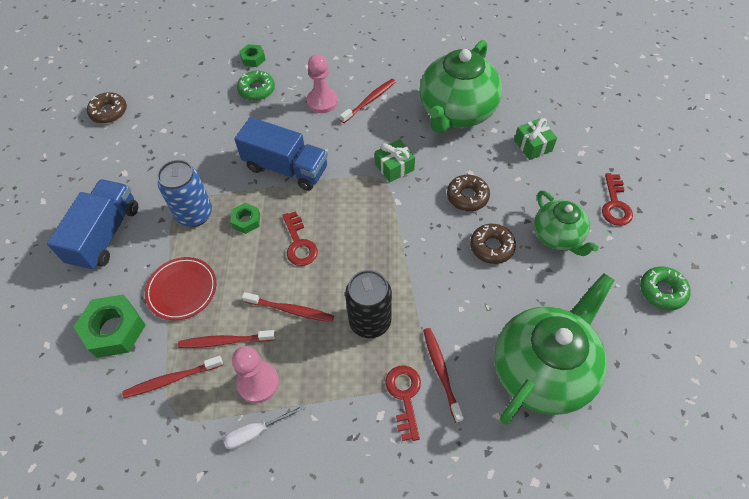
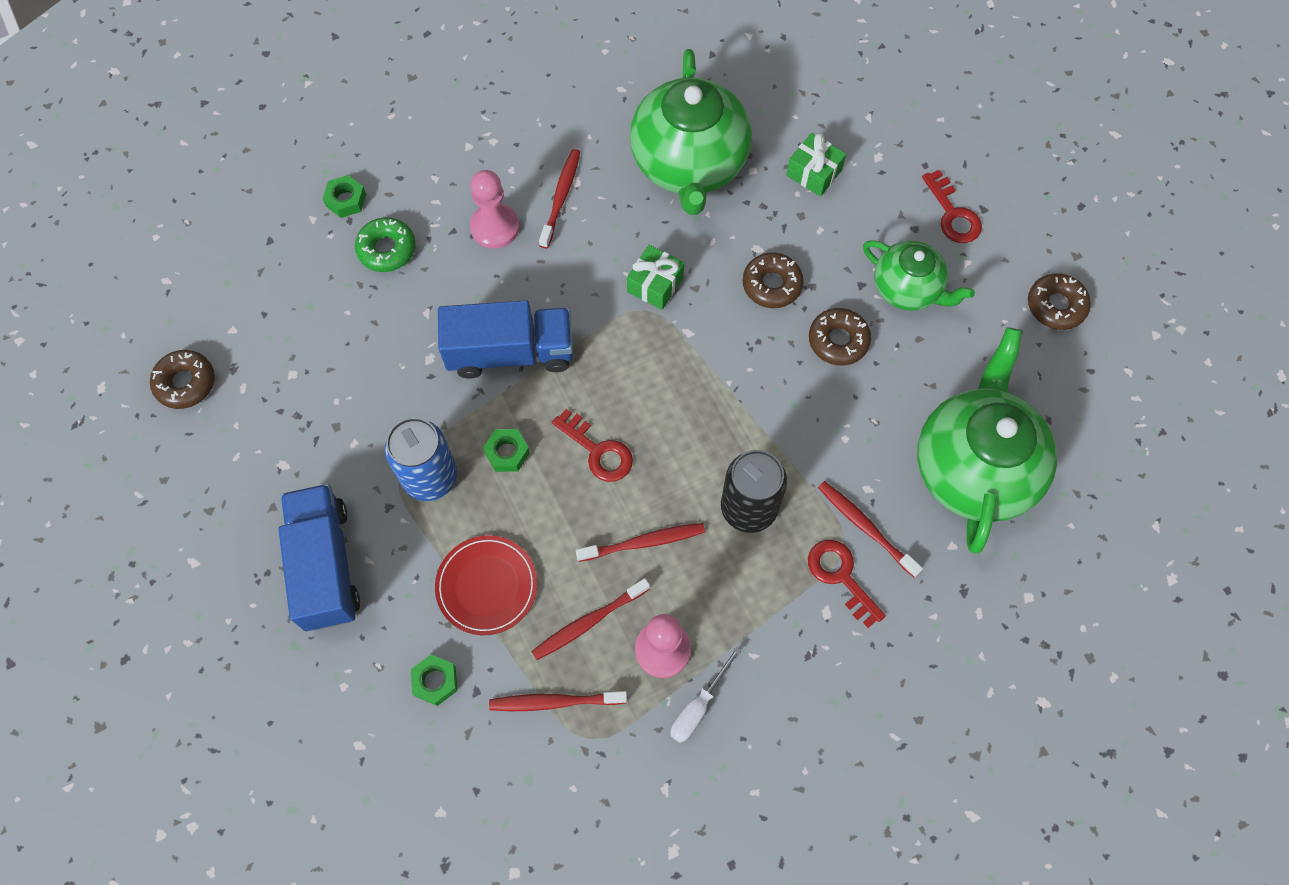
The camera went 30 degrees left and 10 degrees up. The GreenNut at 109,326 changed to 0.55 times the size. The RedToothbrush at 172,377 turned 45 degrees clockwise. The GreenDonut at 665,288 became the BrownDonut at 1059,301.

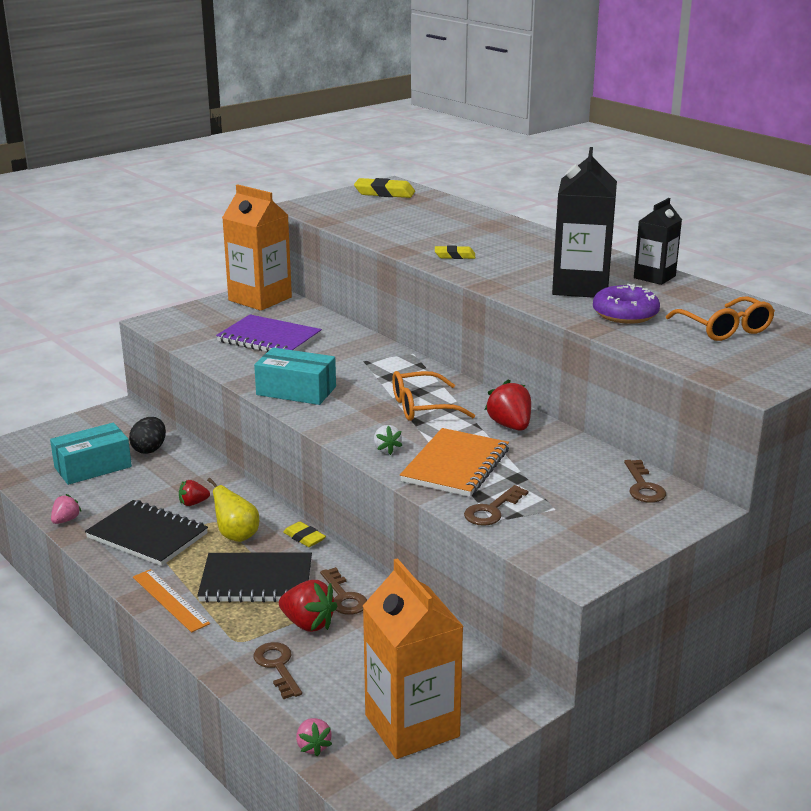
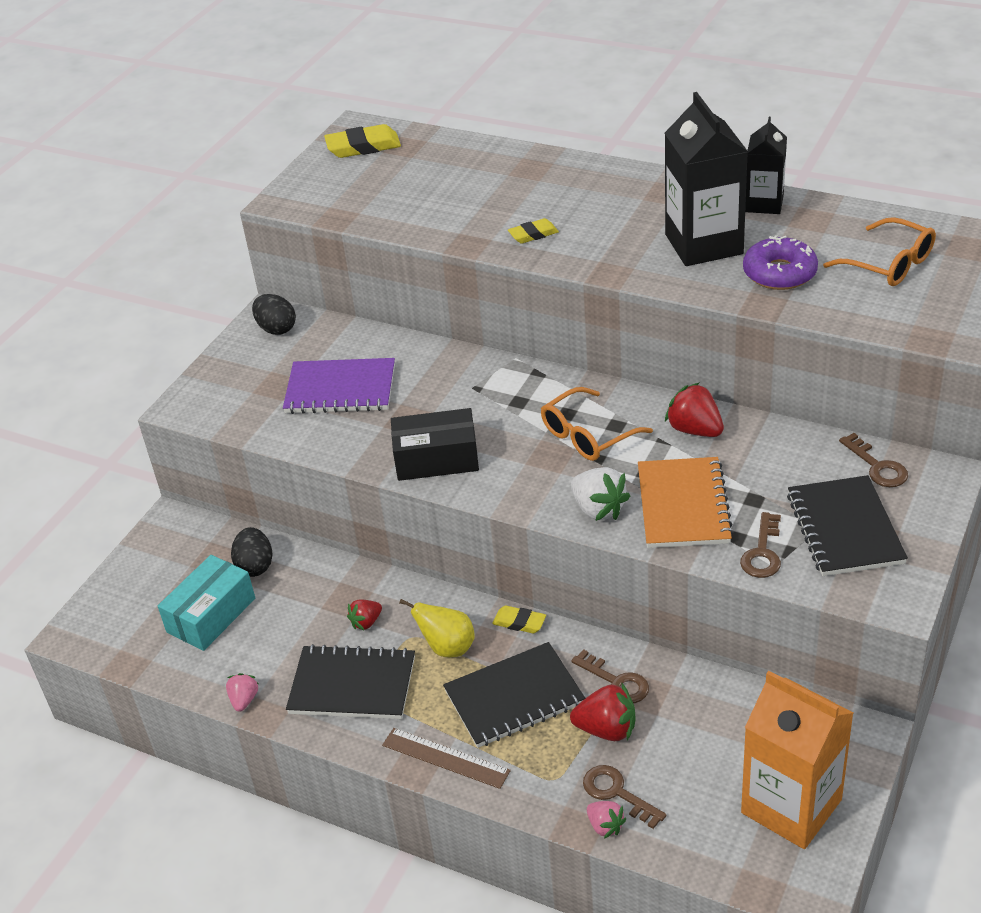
The camera went 20 degrees left and 15 degrees up. The OrangeCarton at 257,247 was replaced by the BlackEgg at 274,314. The OrangeRuler at 171,601 became the BrownRuler at 446,758. The TurquoiseBox at 295,376 became the BlackBox at 435,444. The WhiteStrawberry at 388,440 changed to 1.66 times the size. The PinkStrawberry moved from 314,737 to 606,820. The BlackNotebook at 847,525 appeared.

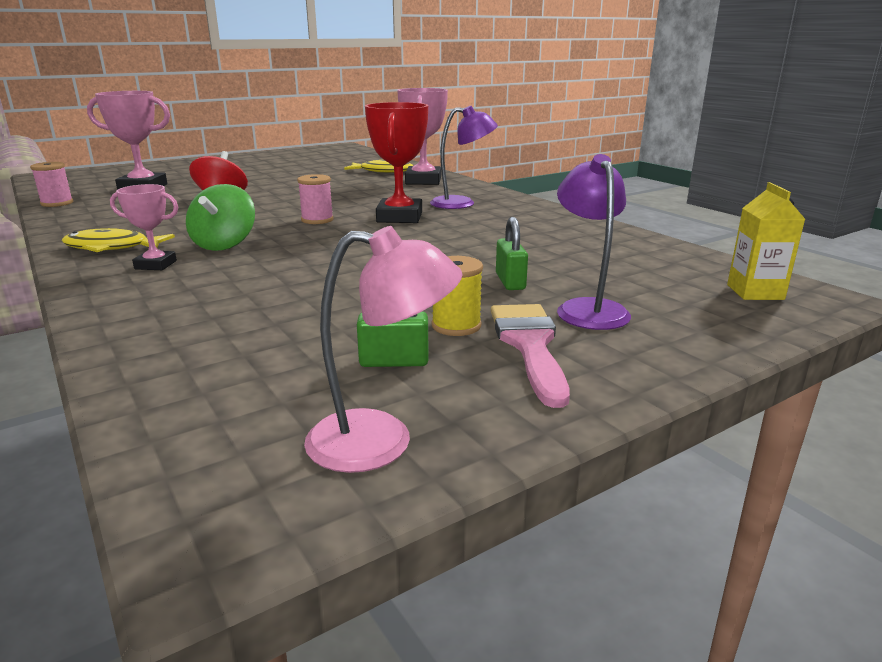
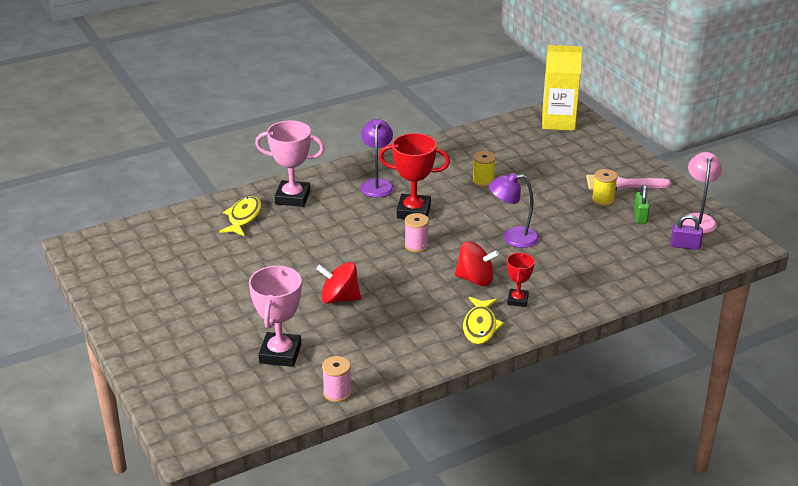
The camera went 85 degrees left and 10 degrees up. The GreenSpinningTop at 220,217 became the RedSpinningTop at 477,263. The YellowSpool at 484,169 appeared. The PurpleLamp moved from 594,242 to 514,210. The PinkTrophy at 144,227 became the RedTrophy at 521,280. The YellowCarton at 766,241 changed to 1.70 times the size. The PurplePadlock at 687,232 appeared. The GreenPadlock at 512,253 disappeared.

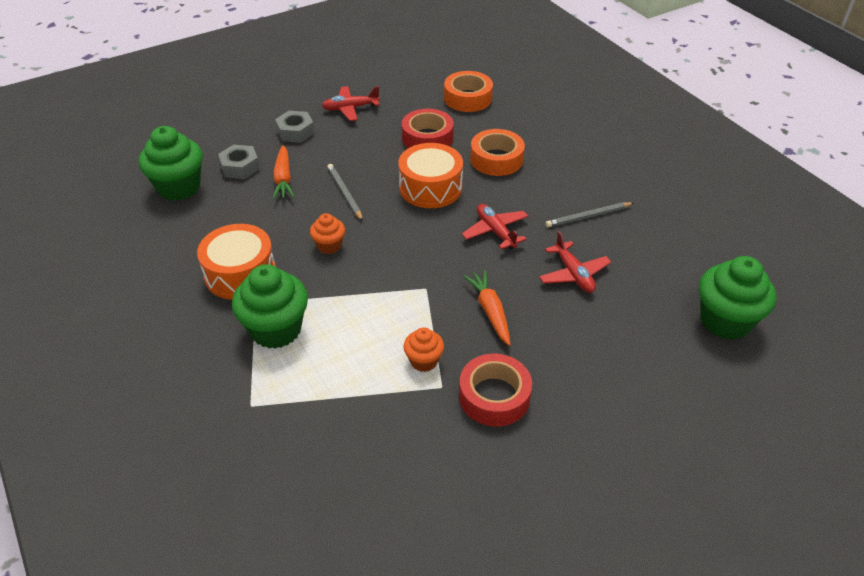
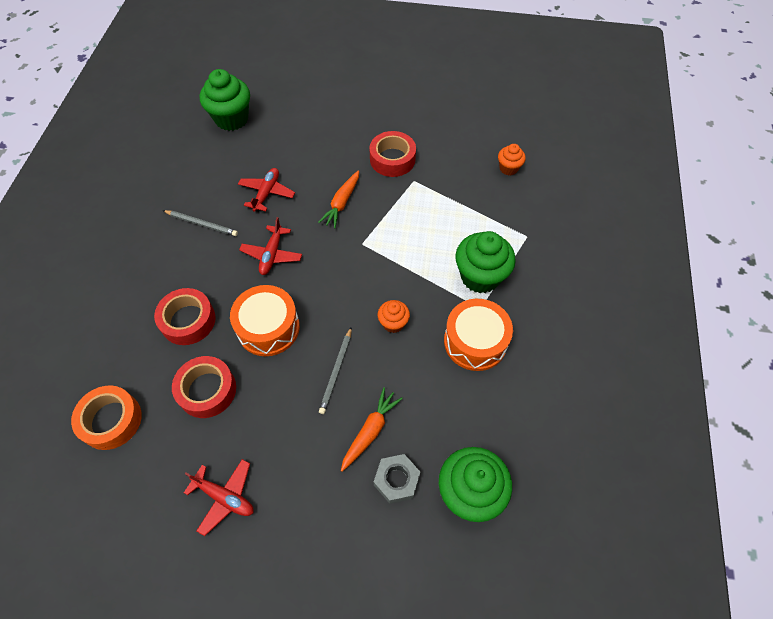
The camera went 140 degrees left and 15 degrees up. The OrangeTape at 497,152 became the RedTape at 185,316. The OrangeCupcake moved from 423,349 to 512,160. The GreyNut at 295,127 disappeared.

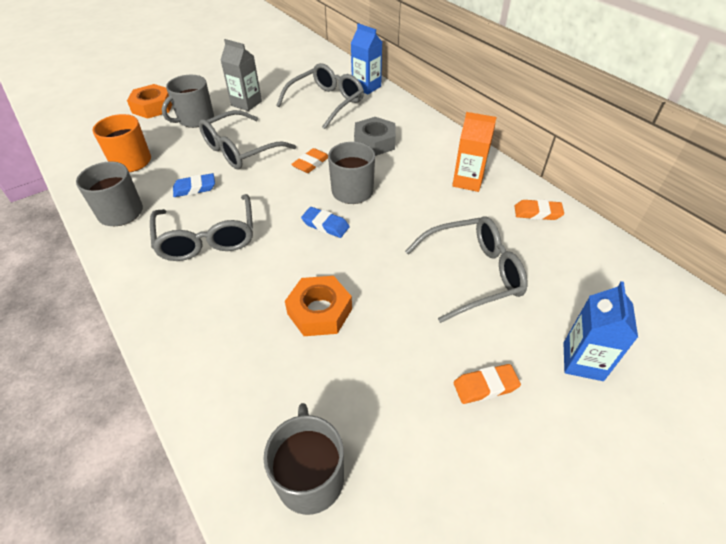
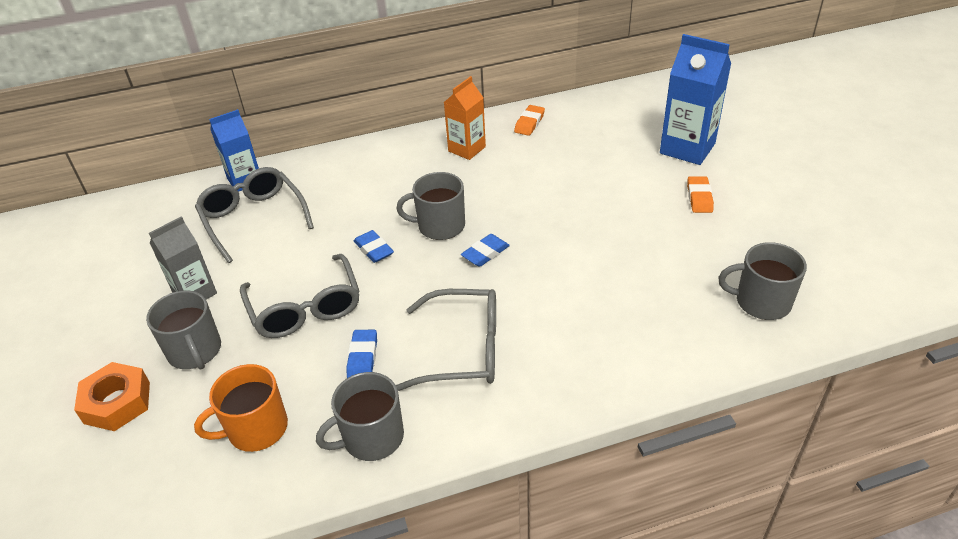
The camera went 70 degrees left and 5 degrees down. The OrangeEraser at 309,160 became the BlueEraser at 374,246. The BlueCarton at 601,331 changed to 1.54 times the size. The OrangeNut at 318,306 disappeared. The GreyNut at 375,136 disappeared. The GreyGlasses at 466,270 disappeared.

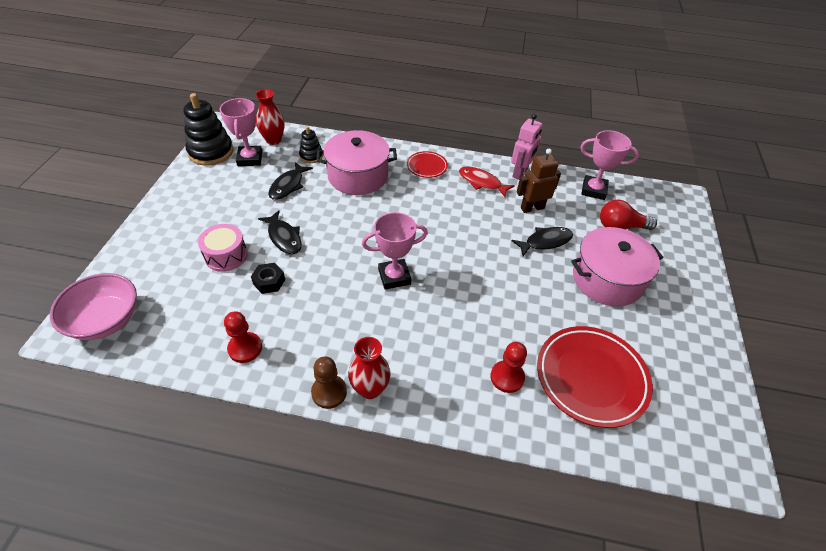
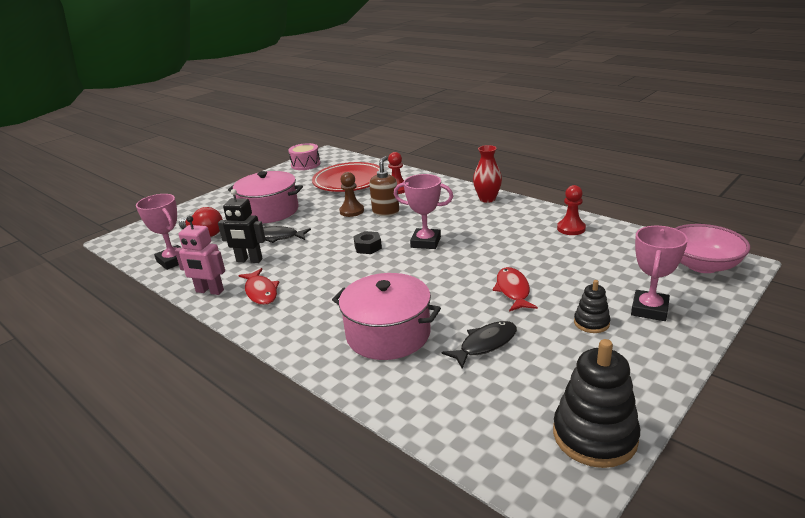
The camera went 145 degrees left and 20 degrees down. The PinkRobot at 526,147 turned 135 degrees counterclockwise. The BrownRobot at 539,181 became the BlackRobot at 242,226. The PinkDrum moved from 223,248 to 304,156. The BrownPawn moved from 329,382 to 351,194. The BlackNut moved from 268,278 to 367,242. The BrownSoapDispenser at 384,186 appeared. The BlackFish at 280,232 became the RedFish at 515,289. The BlackStackingToy moved from 311,144 to 592,306. The PinkTrophy moved from 241,132 to 659,273. The RedVase at 270,117 disappeared. The RedPlate at 427,164 disappeared.

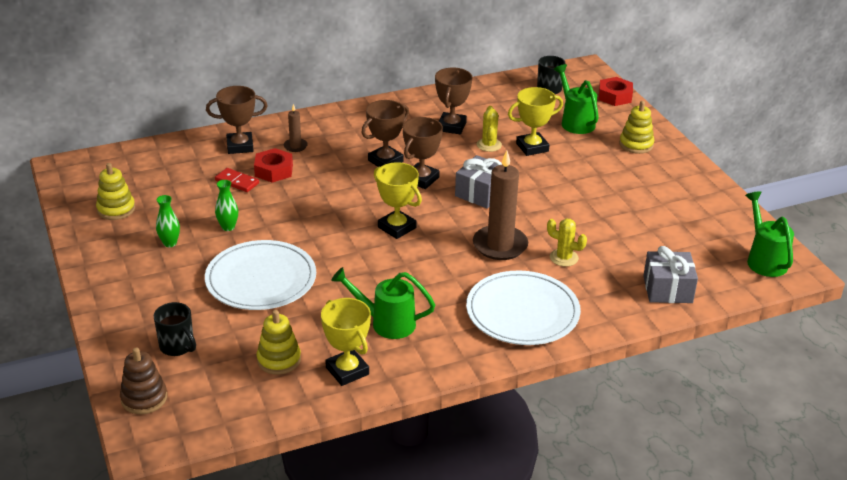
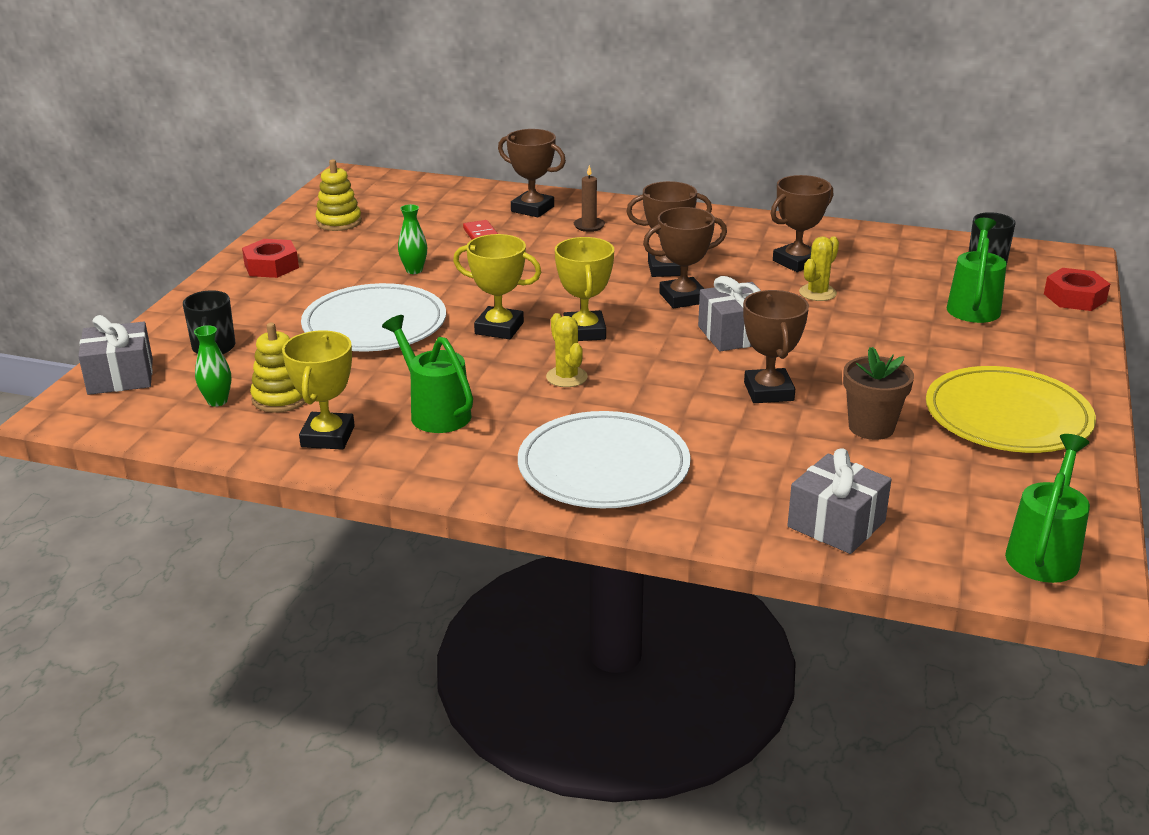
The camera went 40 degrees right and 5 degrees down. The BrownStackingToy at 143,380 was replaced by the GreyGift at 115,355. The GreenVase moved from 168,221 to 212,366. The RedNut moved from 273,165 to 270,258. The YellowTrophy moved from 535,121 to 497,286. The YellowCactus moved from 567,243 to 567,350. The BrownTrophy at 776,346 appeared. The BrownFlowerPot at 878,393 appeared. The YellowPlate at 1011,409 appeared. The BrownCandle at 500,205 disappeared. The YellowStackingToy at 636,127 disappeared.

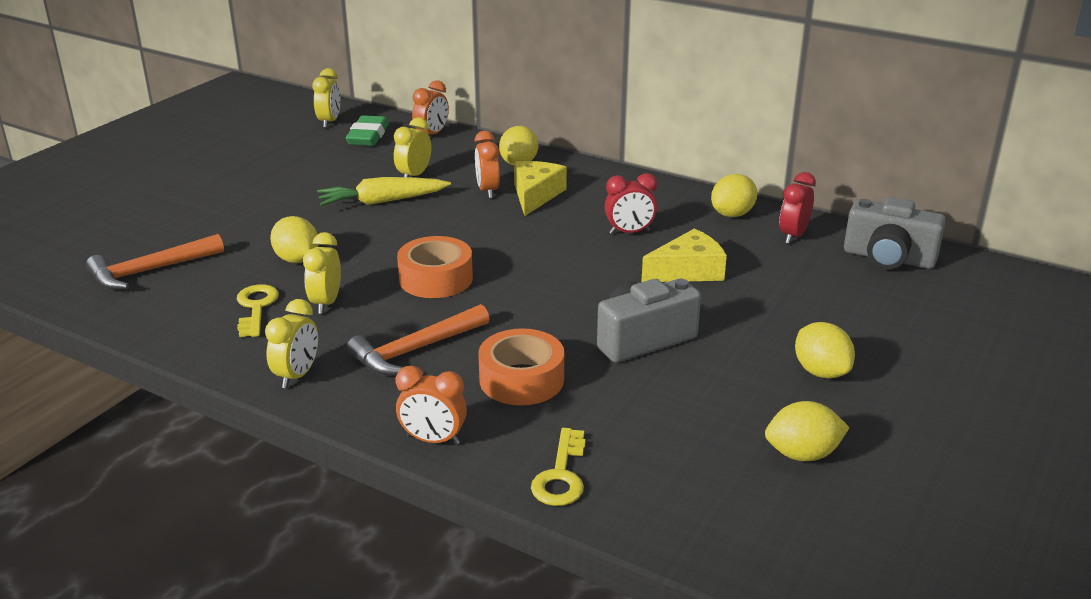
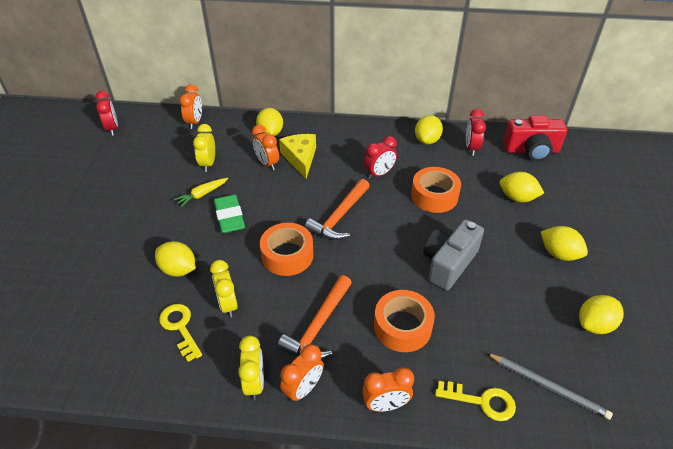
The camera went 25 degrees left and 15 degrees up. The YellowClock at 326,98 became the RedClock at 106,113. The YellowCarrot at 384,191 changed to 0.61 times the size. The GreenEraser moved from 367,130 to 229,214. The OrangeClock at 302,373 appeared. The OrangeHammer moved from 155,262 to 337,209. The YellowCheese at 684,255 was replaced by the OrangeTape at 436,190. The YellowKey at 558,467 turned 60 degrees counterclockwise. The GreyPencil at 550,386 appeared. The YellowLemon at 521,187 appeared. The GreyCamera at 895,233 became the RedCamera at 535,138.

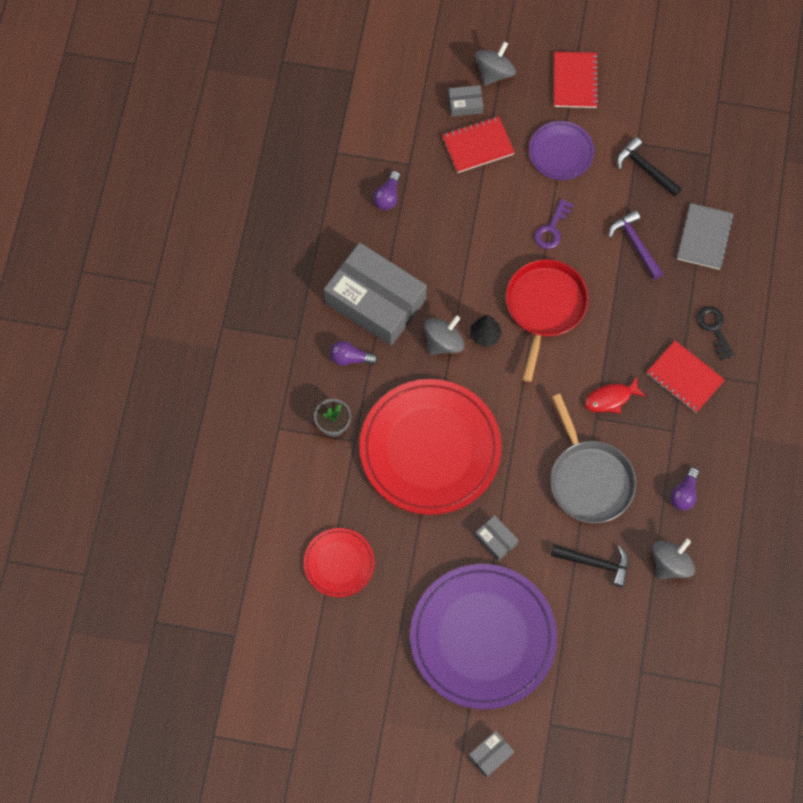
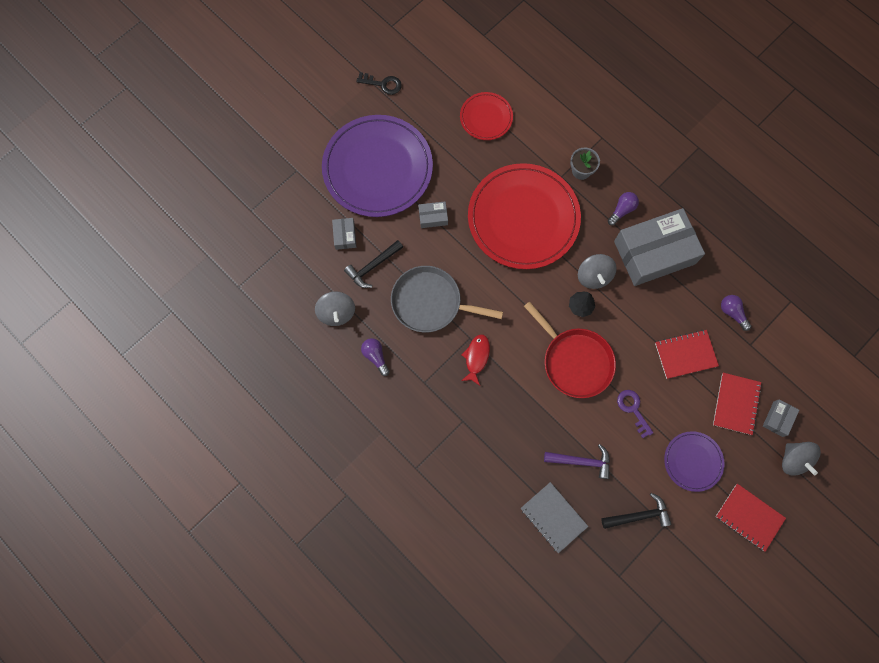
The camera went 125 degrees right and 5 degrees up. The GreyBox moved from 491,754 to 344,234. The BlackKey moved from 715,333 to 379,83. The RedNotebook moved from 686,376 to 687,354.

